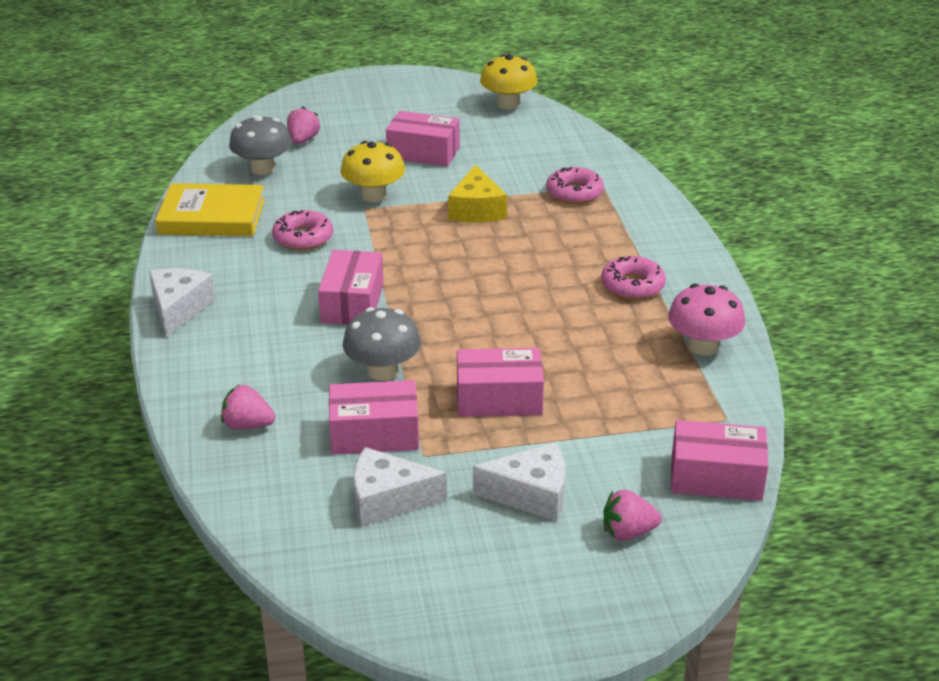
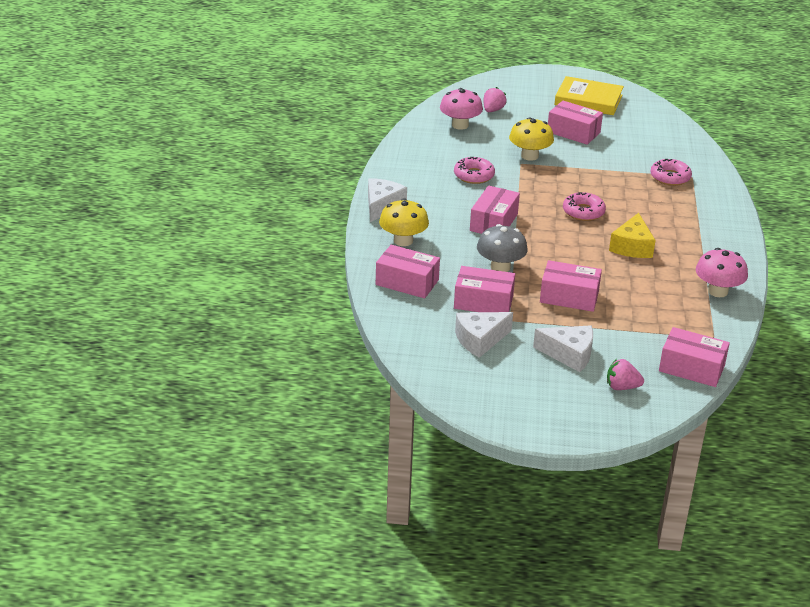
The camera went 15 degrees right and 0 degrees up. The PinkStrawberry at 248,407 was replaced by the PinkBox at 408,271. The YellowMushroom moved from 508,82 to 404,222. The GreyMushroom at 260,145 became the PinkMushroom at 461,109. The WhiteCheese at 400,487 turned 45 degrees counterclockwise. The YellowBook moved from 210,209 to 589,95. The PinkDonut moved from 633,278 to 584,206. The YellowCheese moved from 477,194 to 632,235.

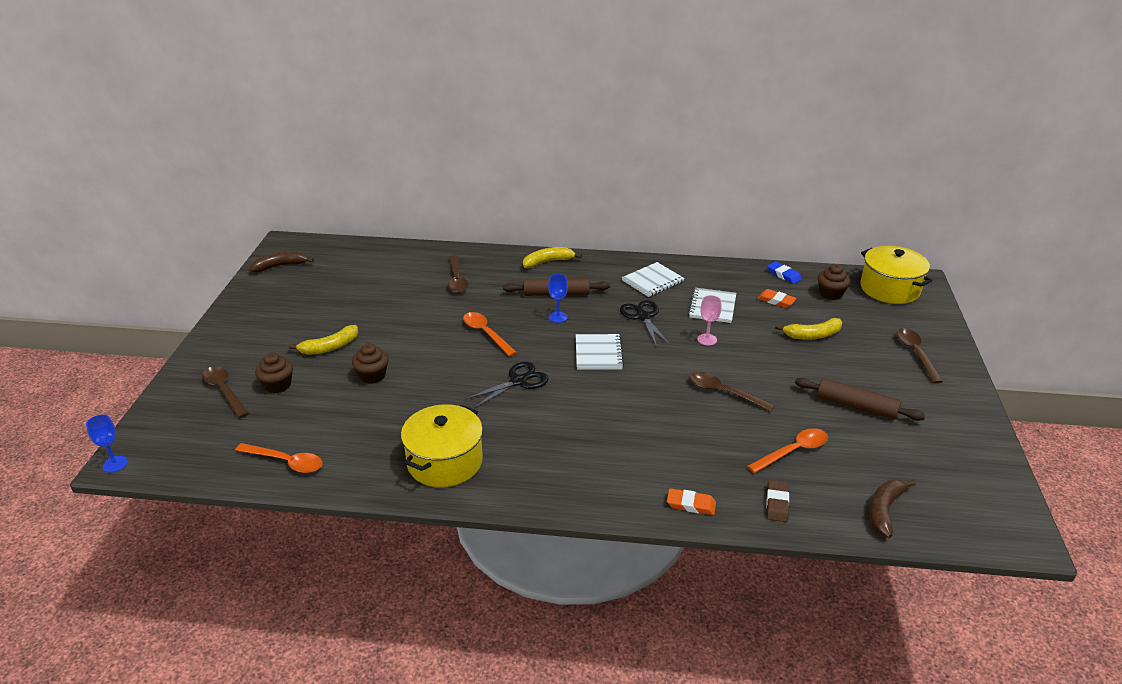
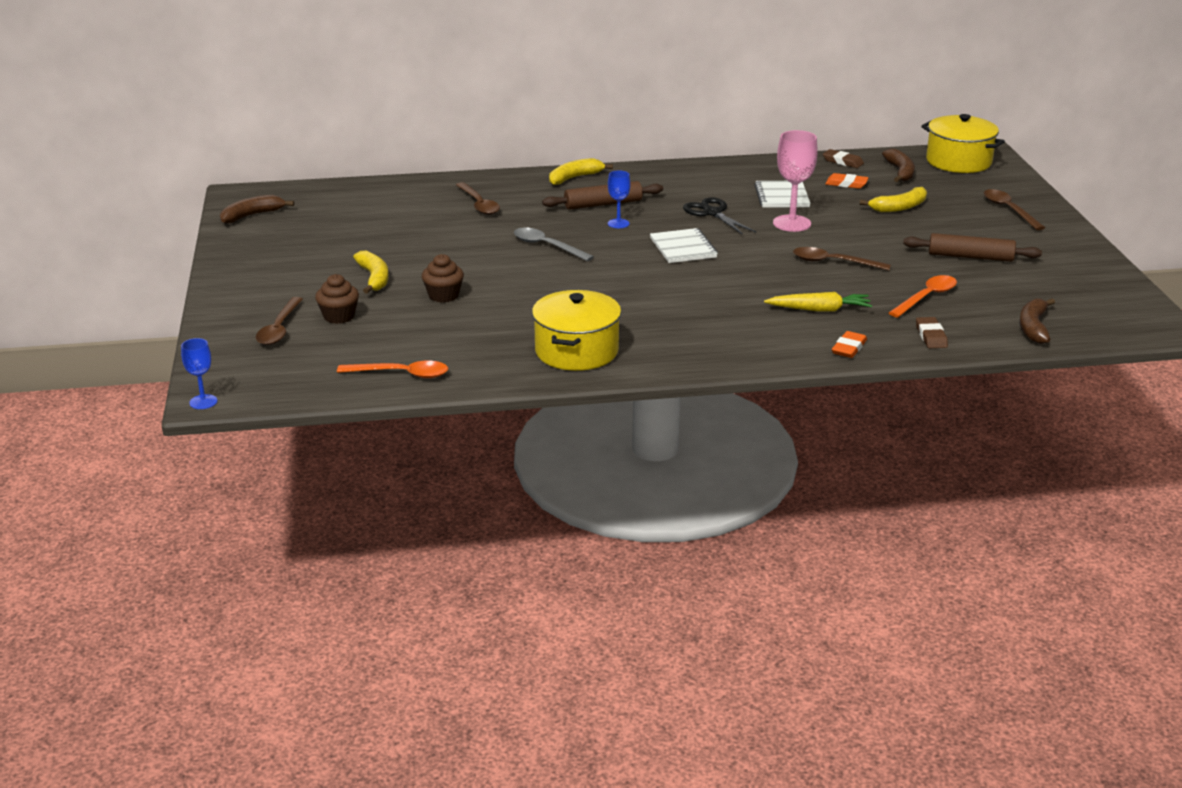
The camera went 15 degrees left and 5 degrees down. The BrownSpoon at 225,392 turned 120 degrees counterclockwise. The YellowBanana at 323,340 turned 60 degrees counterclockwise. The OrangeSpoon at 490,334 became the GreySpoon at 554,244. The YellowCarrot at 818,302 appeared. The PinkGoblet at 709,320 changed to 1.74 times the size. The BlueEraser at 784,272 became the BrownEraser at 843,158. The OrangeEraser at 691,501 turned 60 degrees counterclockwise. The BrownCupcake at 834,282 was replaced by the BrownBanana at 898,165. The BlackScissors at 507,385 disappeared. The WhiteNotebook at 653,279 disappeared.

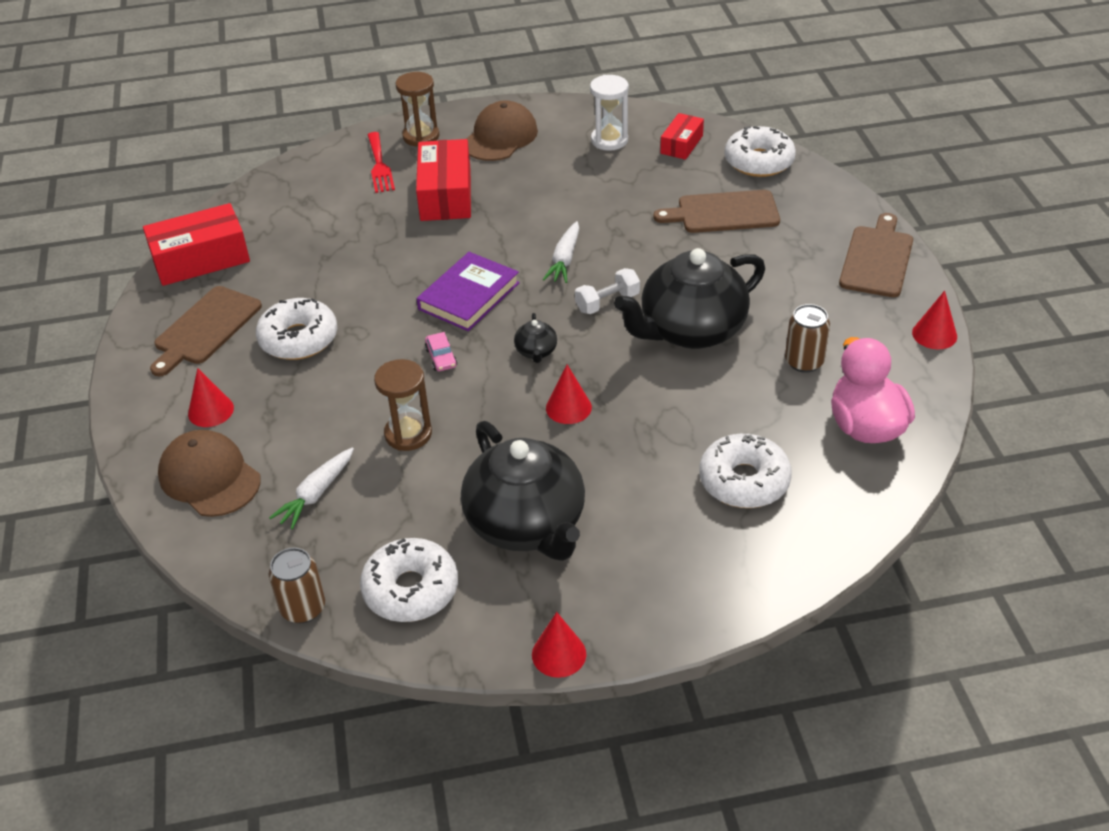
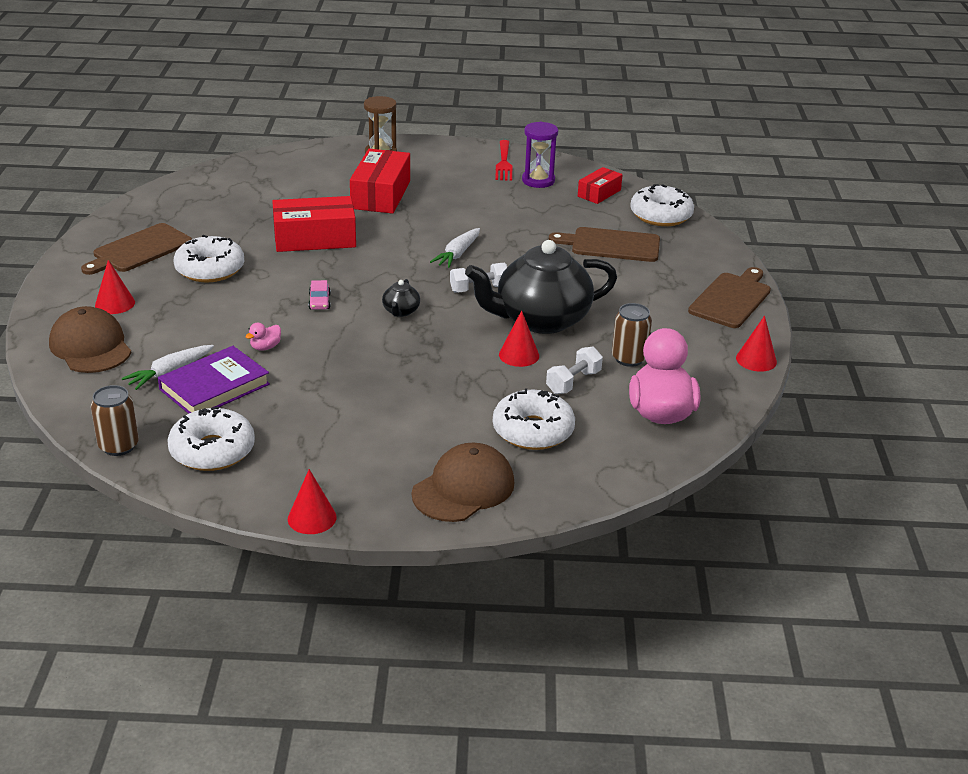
The camera went 10 degrees right and 10 degrees down. The PurpleBook moved from 468,291 to 214,380. The BrownHourglass at 403,405 was replaced by the PinkDuck at 263,337. The RedBox moved from 196,244 to 314,224. The BrownCap moved from 502,130 to 463,482. The RedFork moved from 381,162 to 504,160. The RedCone moved from 569,394 to 519,338. The WhiteHourglass at 609,113 became the PurpleHourglass at 540,154. The WhiteDumbbell at 574,370 appeared. The BlackTeapot at 523,491 disappeared.

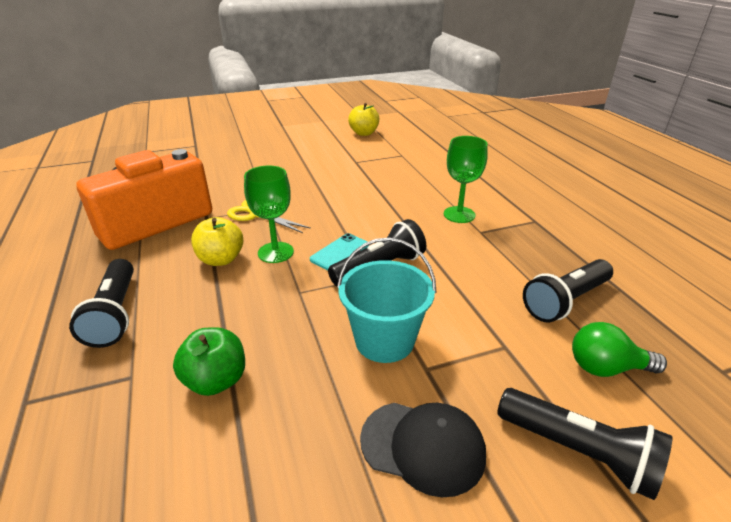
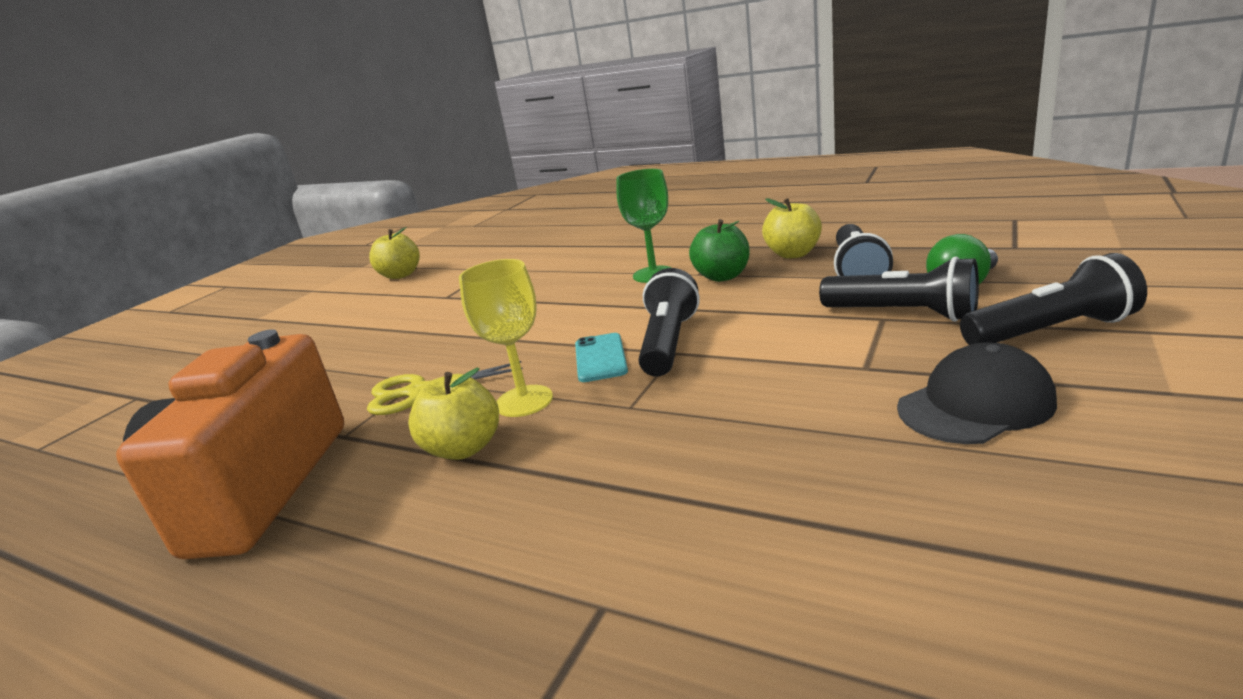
The camera went 40 degrees left and 10 degrees down. The GreenGoblet at 269,214 became the YellowGoblet at 506,338. The GreenApple moved from 209,361 to 719,250. The YellowApple at 792,228 appeared. The BlackFlashlight moved from 101,303 to 899,289. The TurquoiseBucket at 386,300 disappeared.

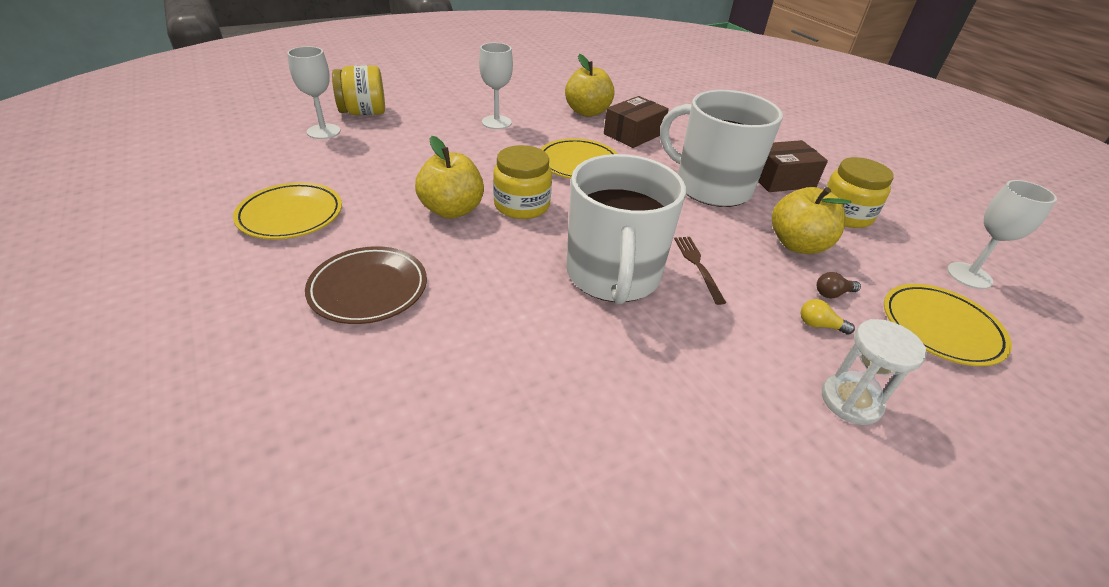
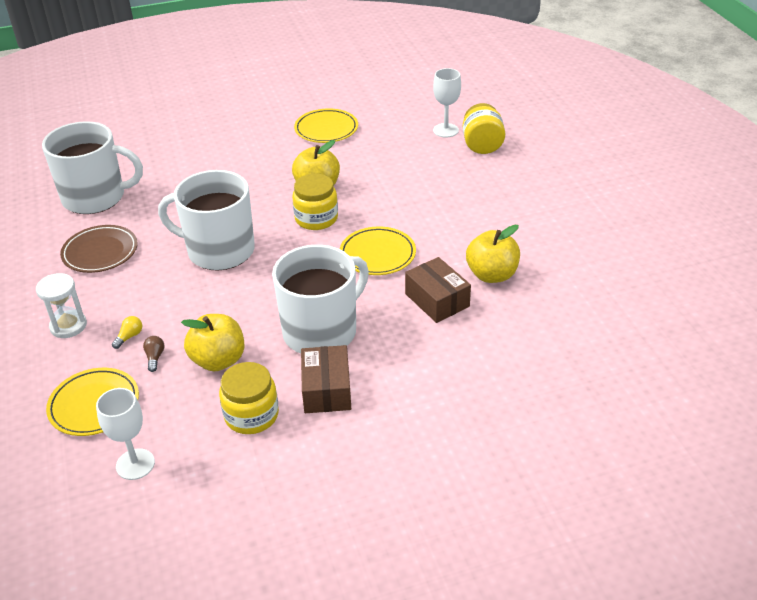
The camera went 105 degrees right and 0 degrees up. The WhiteMug at 92,167 appeared. The BrownPlate moved from 366,285 to 99,249. The WhiteGoblet at 496,86 disappeared. The BrownFork at 700,271 disappeared.

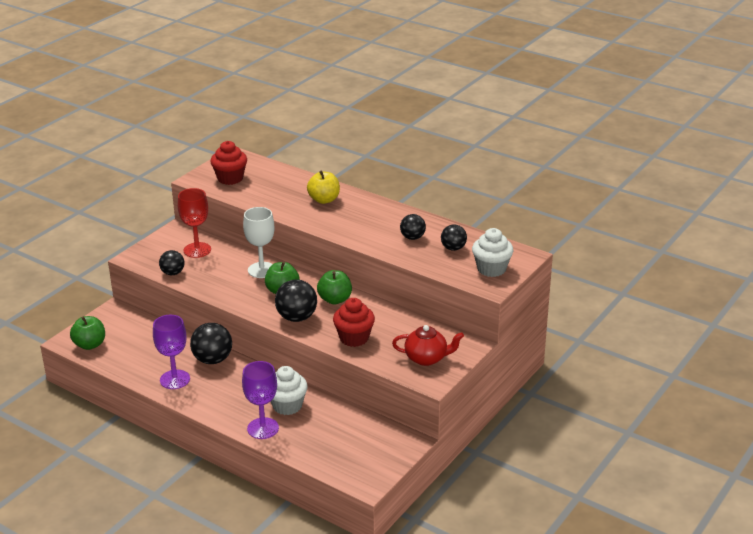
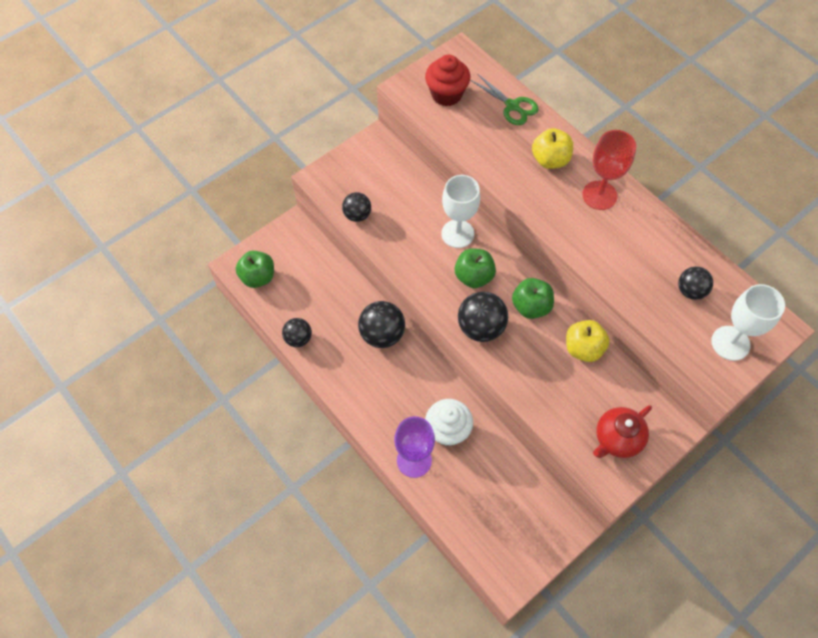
The camera went 15 degrees right and 30 degrees up. The BlackBall moved from 413,227 to 297,332. The GreenScissors at 504,99 appeared. The YellowApple at 588,341 appeared. The RedGoblet moved from 194,223 to 609,170. The RedTeapot at 428,345 turned 120 degrees clockwise. The WhiteCupcake at 493,252 was replaced by the WhiteGoblet at 748,322. The PurpleGoblet at 171,352 disappeared. The RedCupcake at 354,322 disappeared.

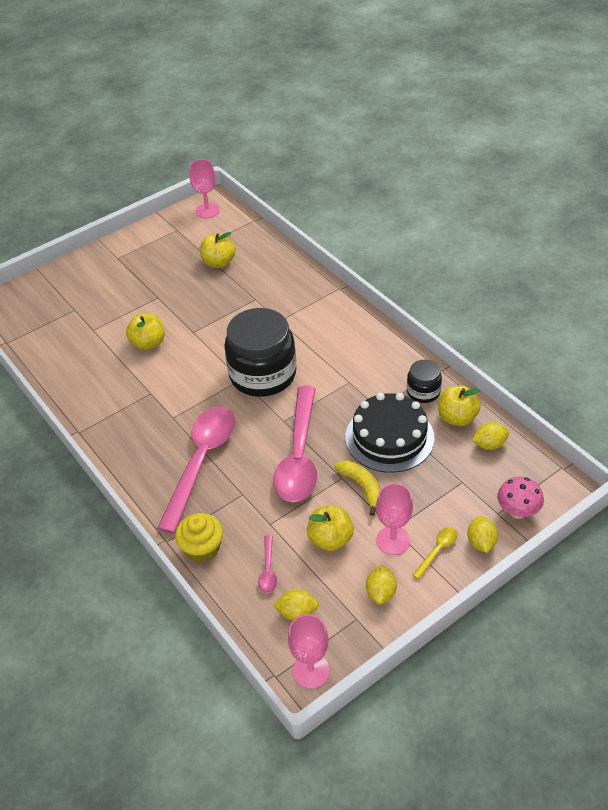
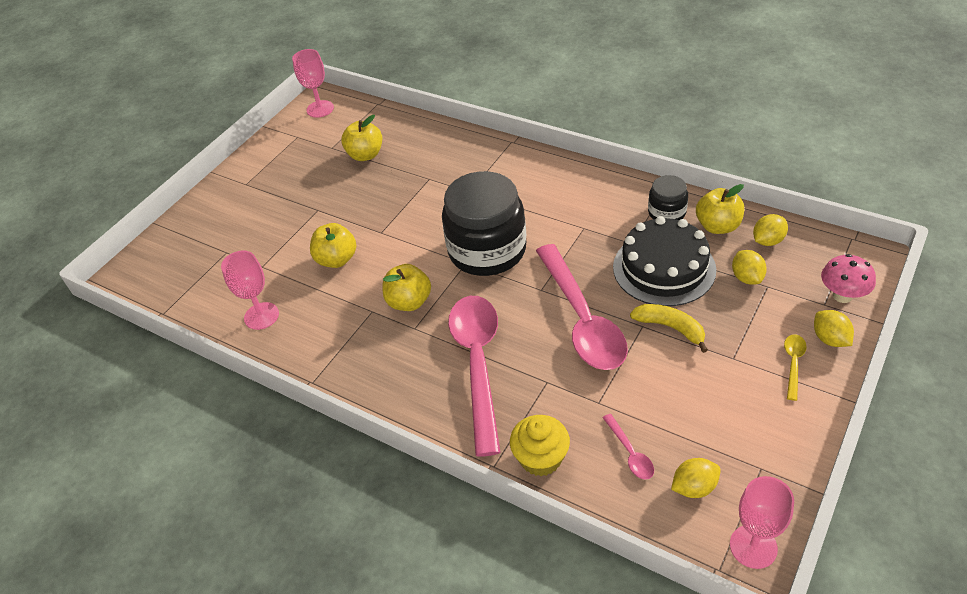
The camera went 20 degrees left and 0 degrees up. The PinkGoblet moved from 394,519 to 250,290. The YellowApple moved from 330,528 to 406,287. The YellowLemon moved from 381,585 to 749,267.

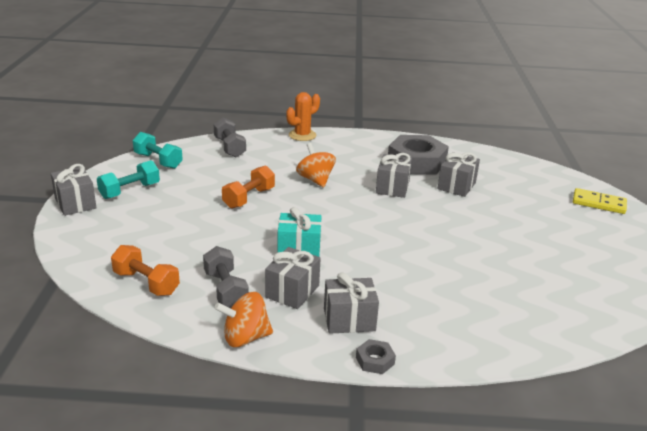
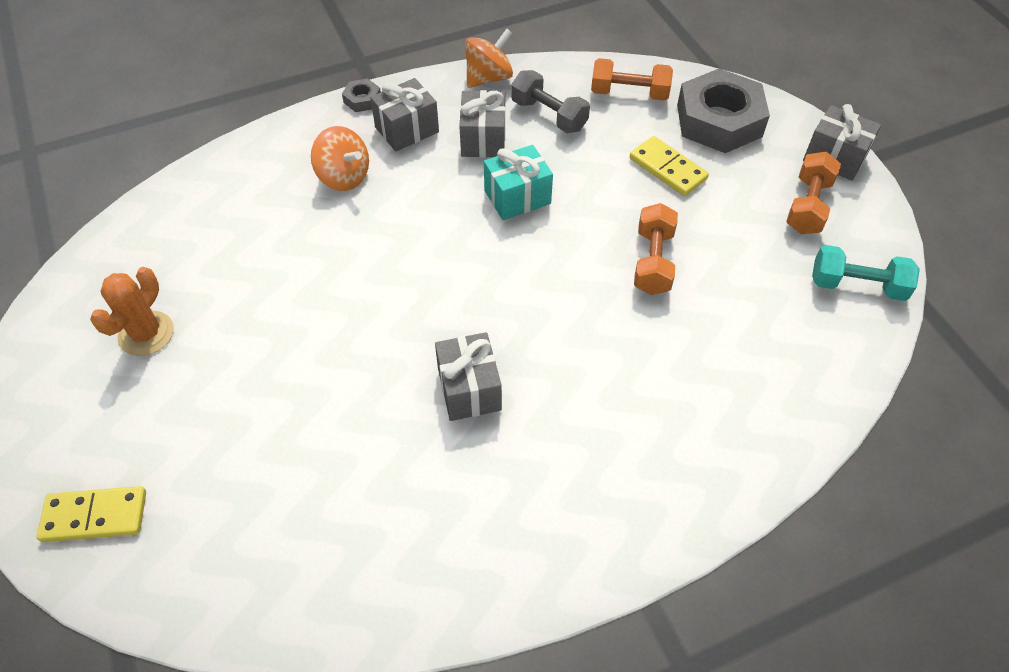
The camera went 155 degrees right and 25 degrees up. The OrangeCactus moved from 303,116 to 132,311. The OrangeSpinningTop moved from 316,165 to 340,158. The YellowDomino at 669,166 appeared. The GreyNut moved from 418,155 to 723,111. The TurquoiseDumbbell at 128,179 became the OrangeDumbbell at 813,192. The GreyDumbbell at 230,137 disappeared. The GreyGift at 459,174 disappeared.

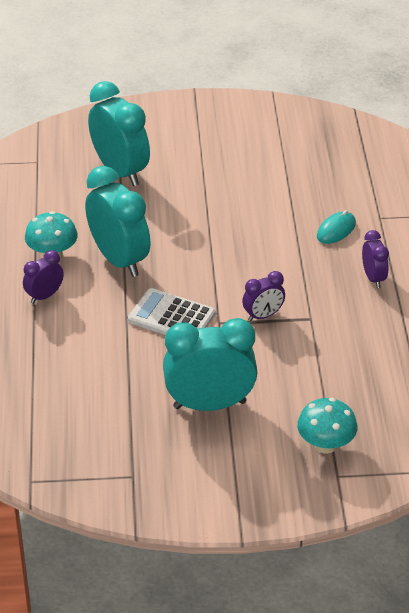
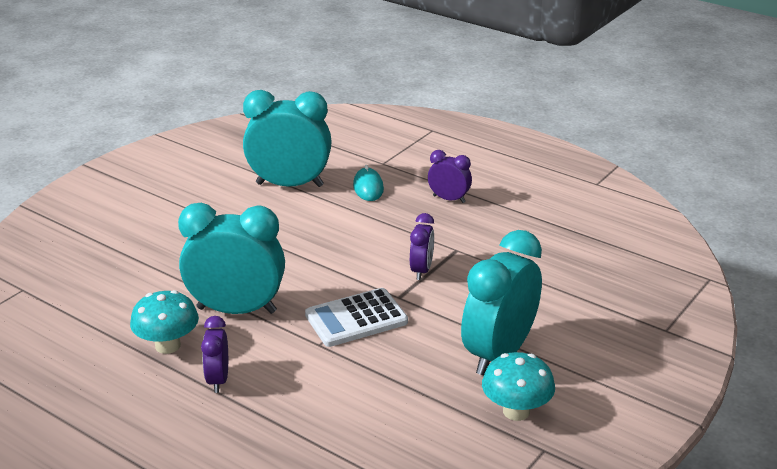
The camera went 50 degrees left and 10 degrees down. The TurquoiseClock moved from 119,133 to 287,138. The TurquoiseMushroom moved from 327,426 to 518,386.

